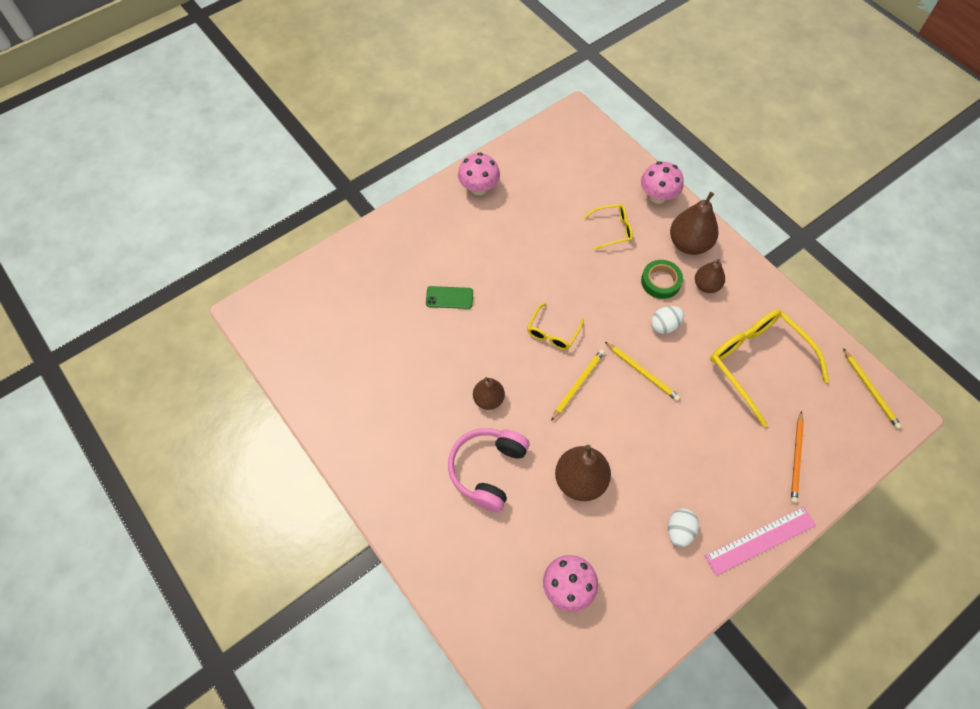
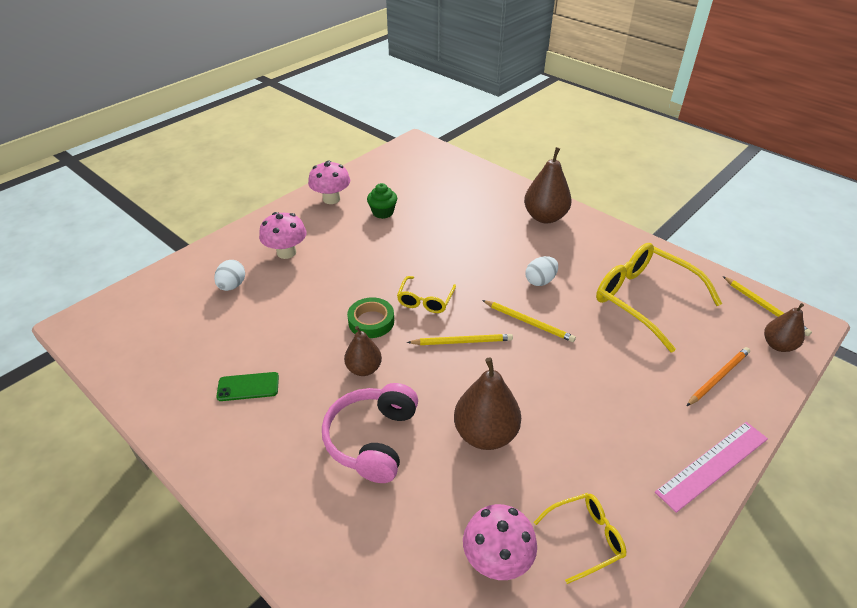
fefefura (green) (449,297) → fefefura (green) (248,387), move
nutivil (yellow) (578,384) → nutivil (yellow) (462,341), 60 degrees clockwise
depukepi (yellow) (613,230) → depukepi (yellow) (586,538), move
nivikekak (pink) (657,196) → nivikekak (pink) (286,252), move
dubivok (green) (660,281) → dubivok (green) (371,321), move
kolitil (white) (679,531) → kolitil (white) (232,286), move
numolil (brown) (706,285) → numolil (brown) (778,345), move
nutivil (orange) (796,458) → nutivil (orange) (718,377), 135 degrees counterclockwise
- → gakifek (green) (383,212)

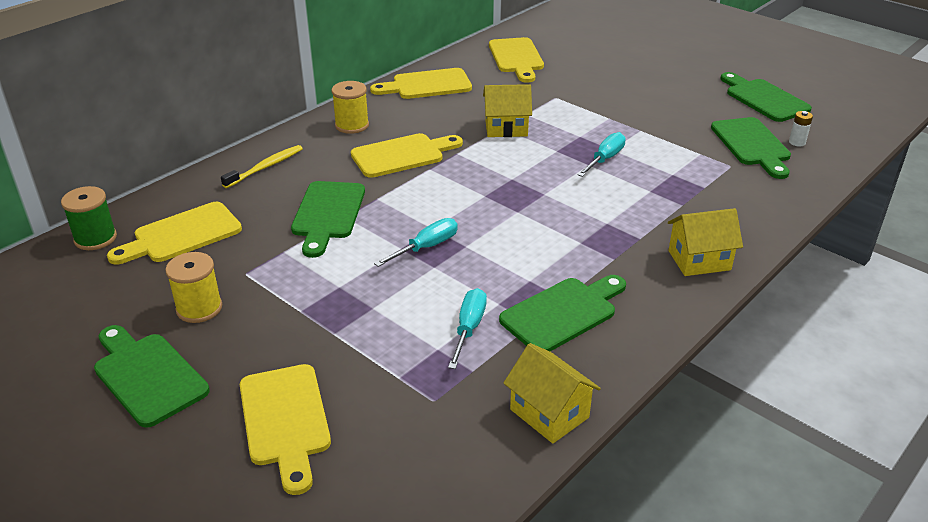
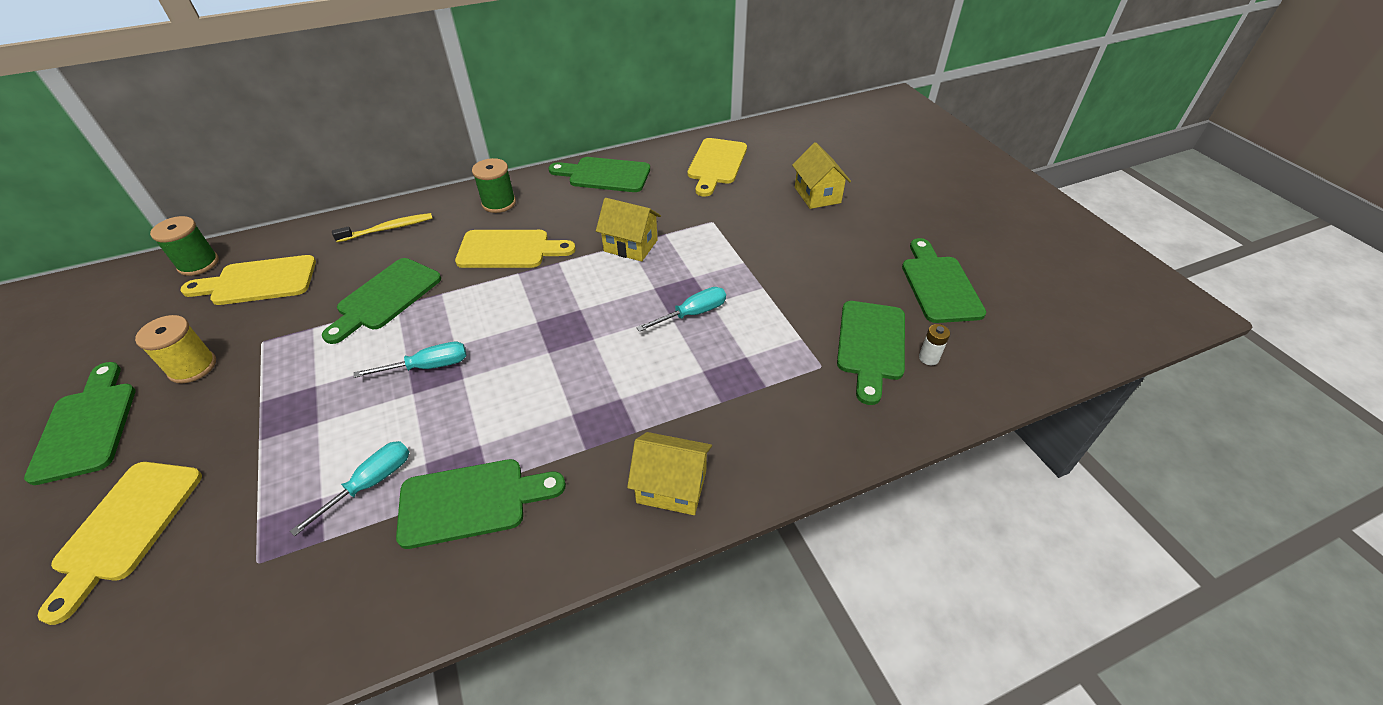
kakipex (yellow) (352,125) → kakipex (green) (499,203)
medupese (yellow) (427,85) → medupese (green) (605,175)
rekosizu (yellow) (549,413) → rekosizu (yellow) (817,195), move

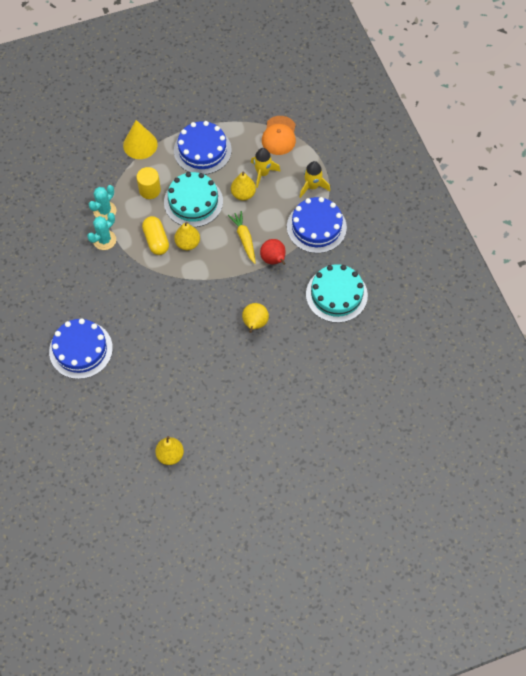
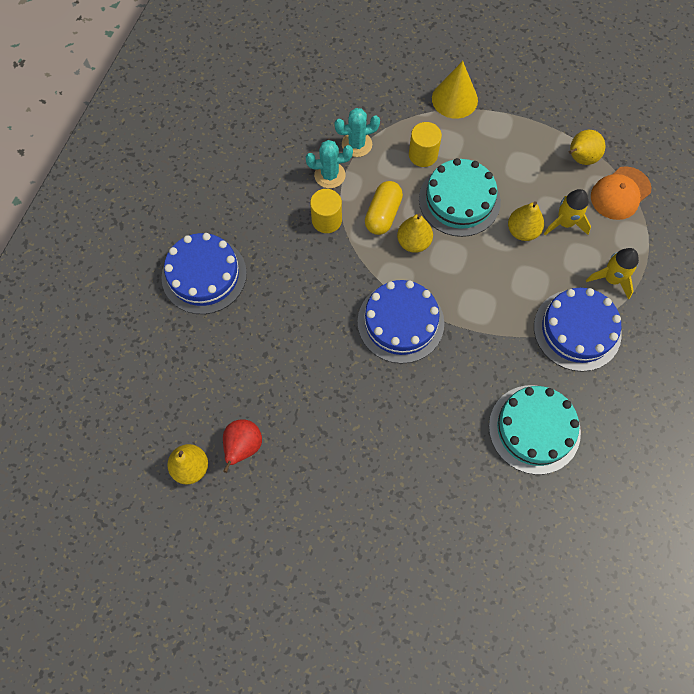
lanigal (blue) (202,150) → lanigal (blue) (400,322), move
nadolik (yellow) (244,239) → -
numolil (yellow) (255,324) → numolil (yellow) (580,159), move
numolil (red) (274,260) → numolil (red) (243,446), move
- → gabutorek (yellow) (326,220)

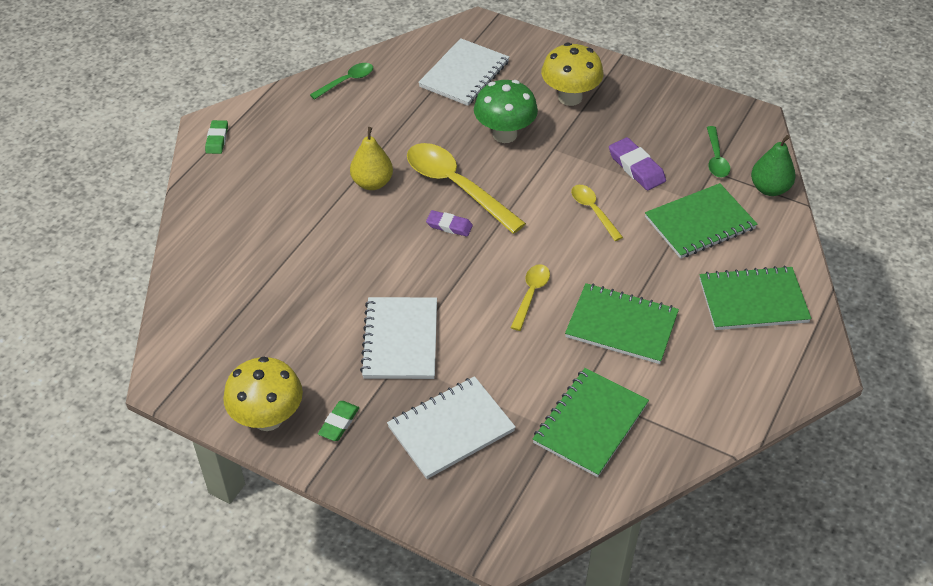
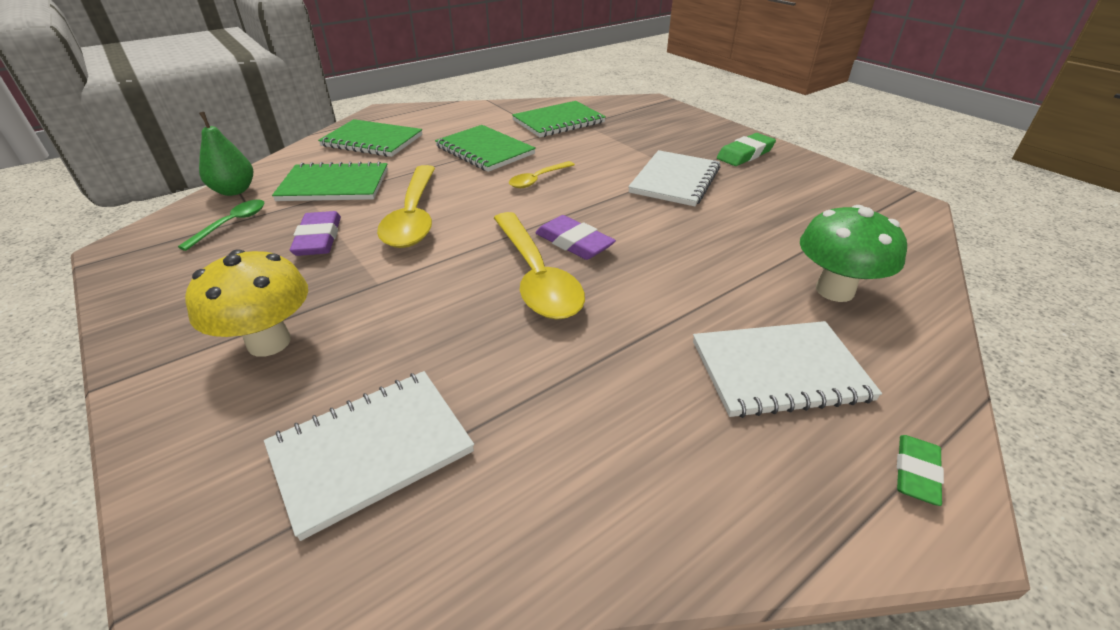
nivikekak (yellow) (268,418) → -
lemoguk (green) (346,81) → -
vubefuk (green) (339,423) → vubefuk (green) (745,154), x1.52
numolil (yellow) (372,183) → -
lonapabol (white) (451,429) → lonapabol (white) (779,371), move
vubefuk (purple) (449,226) → vubefuk (purple) (574,242), x1.52
nivikekak (green) (504,134) → nivikekak (green) (834,290), move
lemoguk (yellow) (593,211) → lemoguk (yellow) (413,216), x1.92

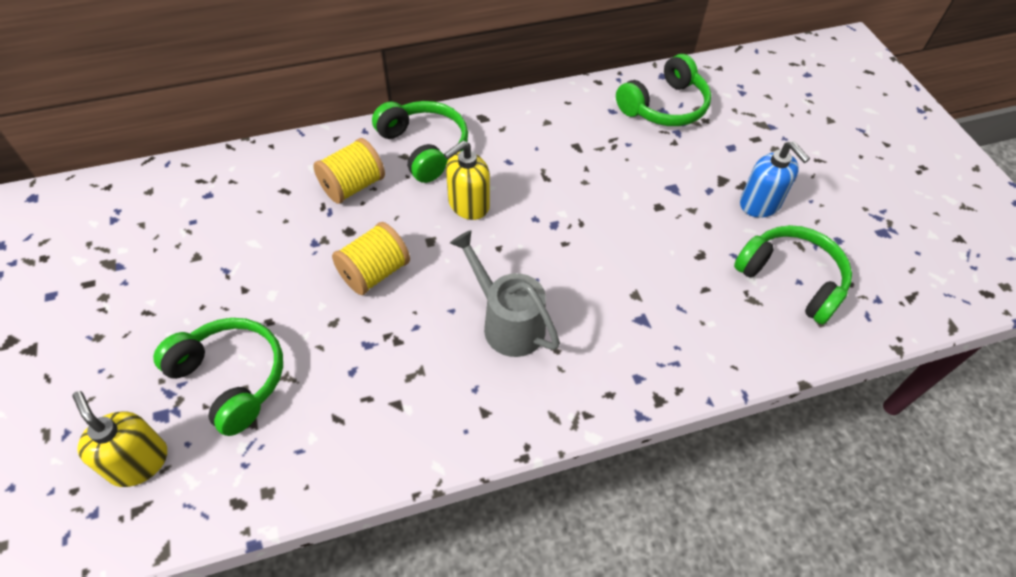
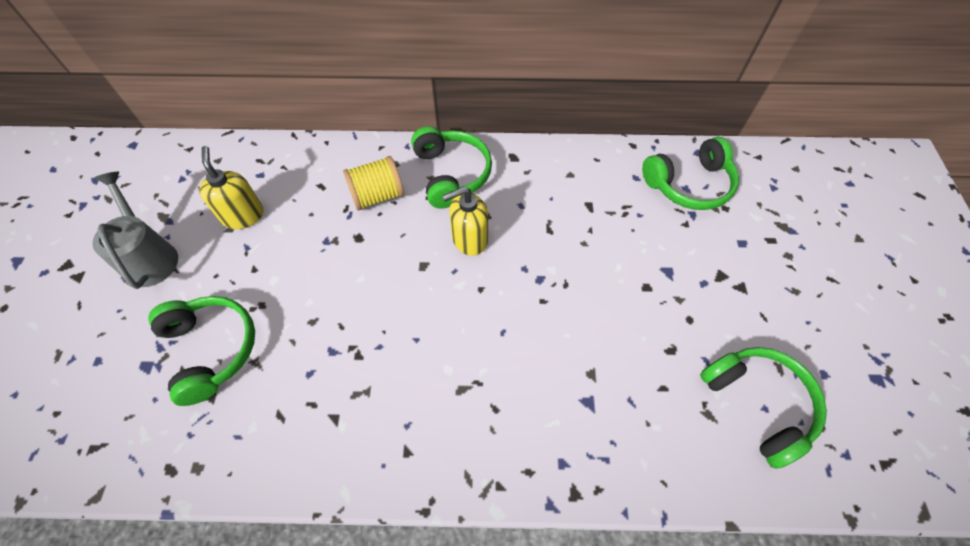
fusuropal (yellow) (139,462) → fusuropal (yellow) (243,215), move
kakipex (yellow) (374,273) → -
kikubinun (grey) (507,322) → kikubinun (grey) (150,256), move
fusuropal (blue) (760,204) → -

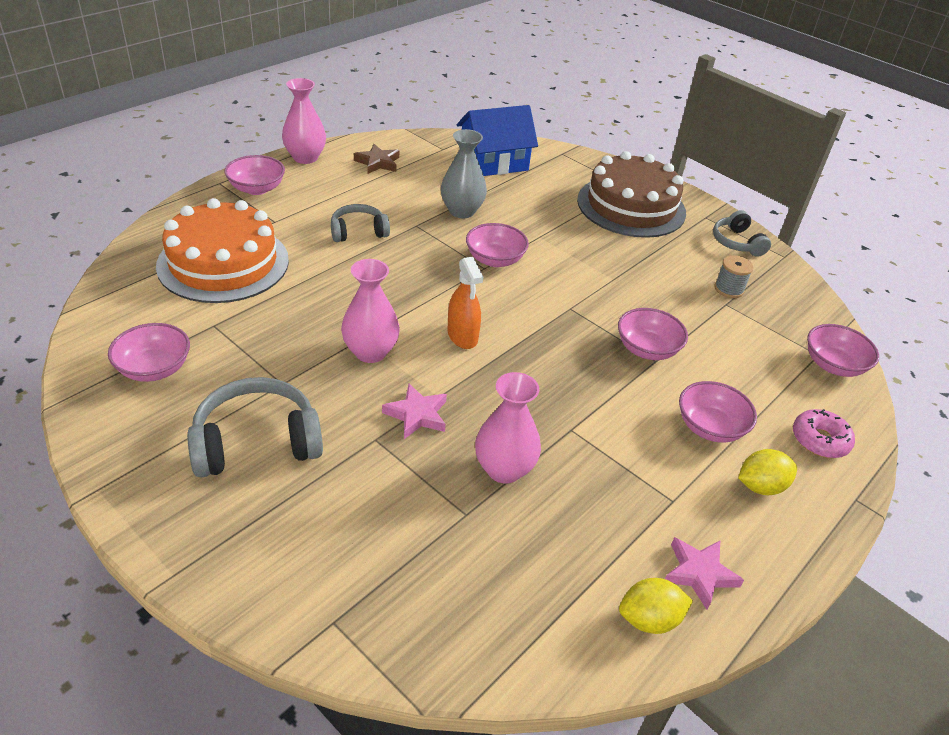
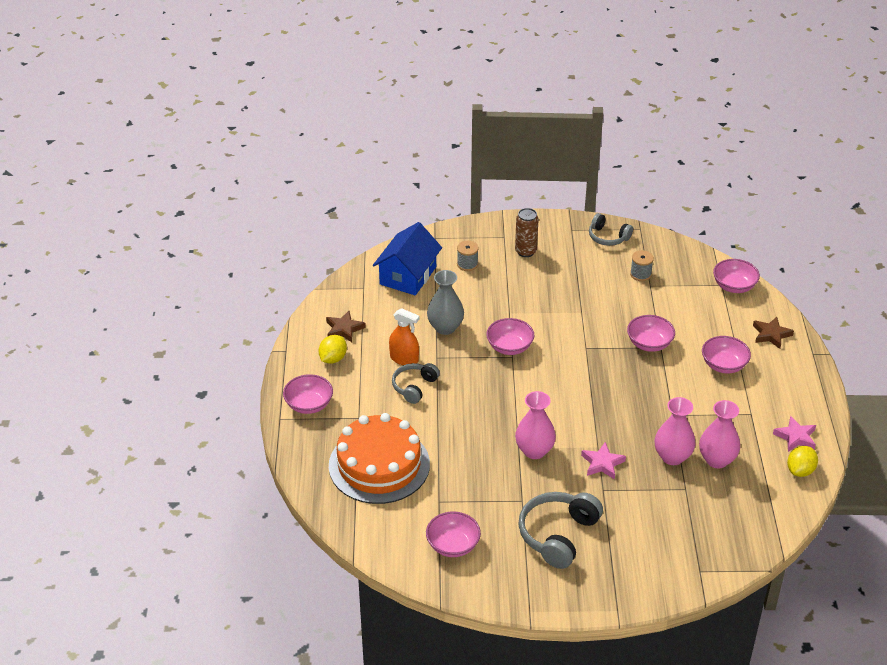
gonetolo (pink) (305,158) → gonetolo (pink) (717,460), move
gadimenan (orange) (462,336) → gadimenan (orange) (404,359), move
lanigal (brown) (631,206) → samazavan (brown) (525,251)
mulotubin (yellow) (760,486) → mulotubin (yellow) (333,358), move
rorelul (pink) (819,440) → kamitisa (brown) (771,334)
- → kakipex (grey) (467,264)

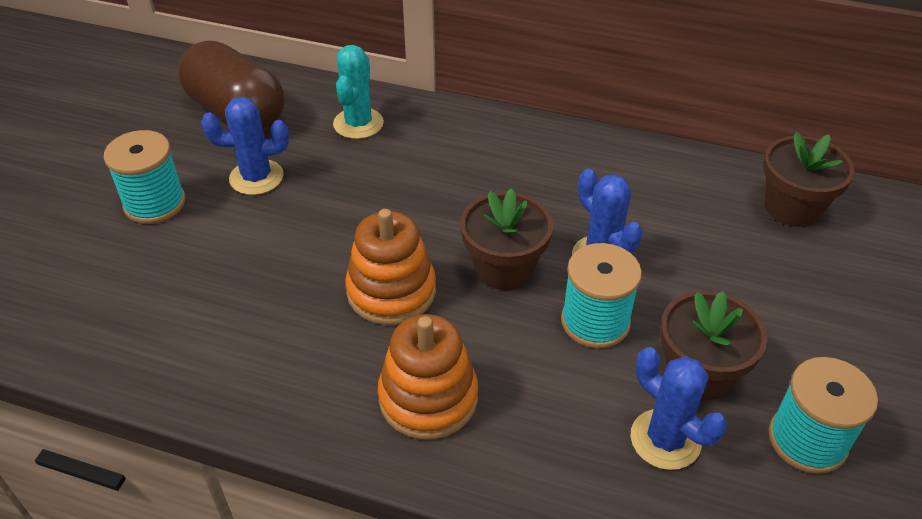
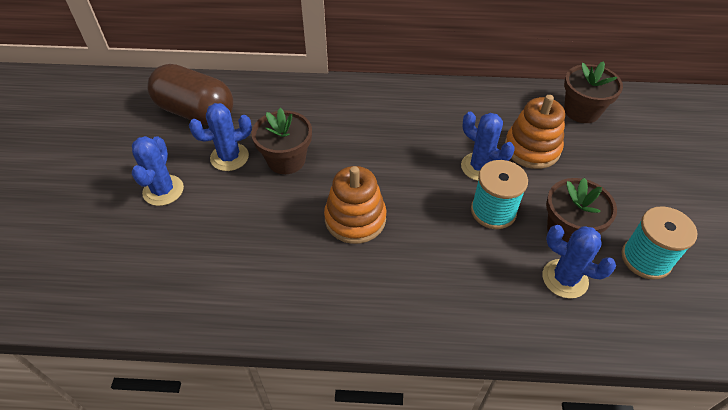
kakipex (turquoise) (155,203) → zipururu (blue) (163,190)
zipururu (turquoise) (358,124) → -
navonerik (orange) (428,398) → navonerik (orange) (532,149), move
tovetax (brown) (504,268) → tovetax (brown) (286,160), move

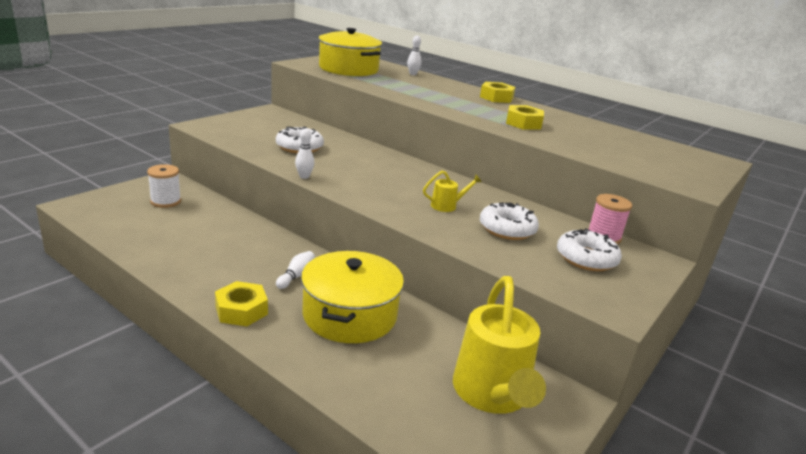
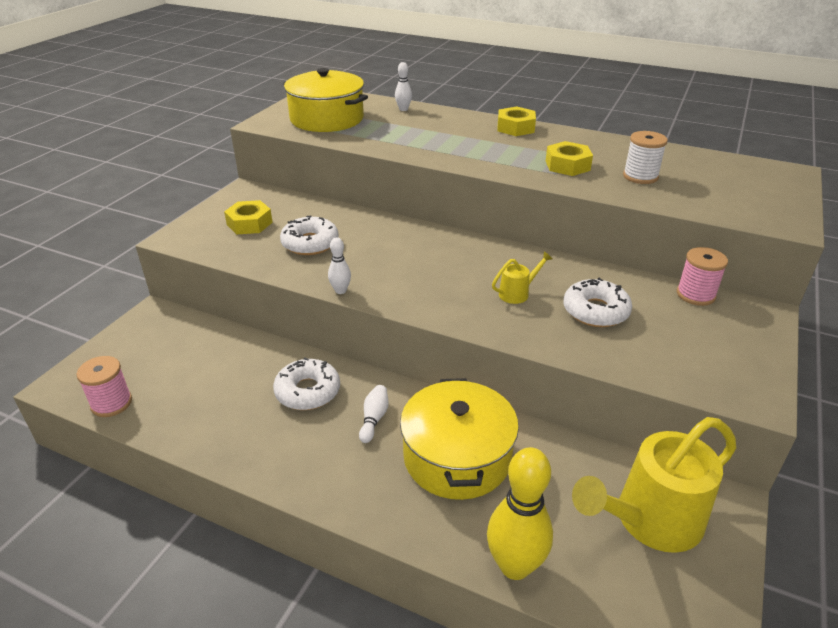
kakipex (white) (166,201) → kakipex (white) (640,176), move
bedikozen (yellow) (241,310) → bedikozen (yellow) (249,223), move
kikubinun (yellow) (492,395) → kikubinun (yellow) (649,521), 75 degrees clockwise
rorelul (white) (586,258) → rorelul (white) (308,391), move
- → kakipex (pink) (111,403)
- → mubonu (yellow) (514,566)

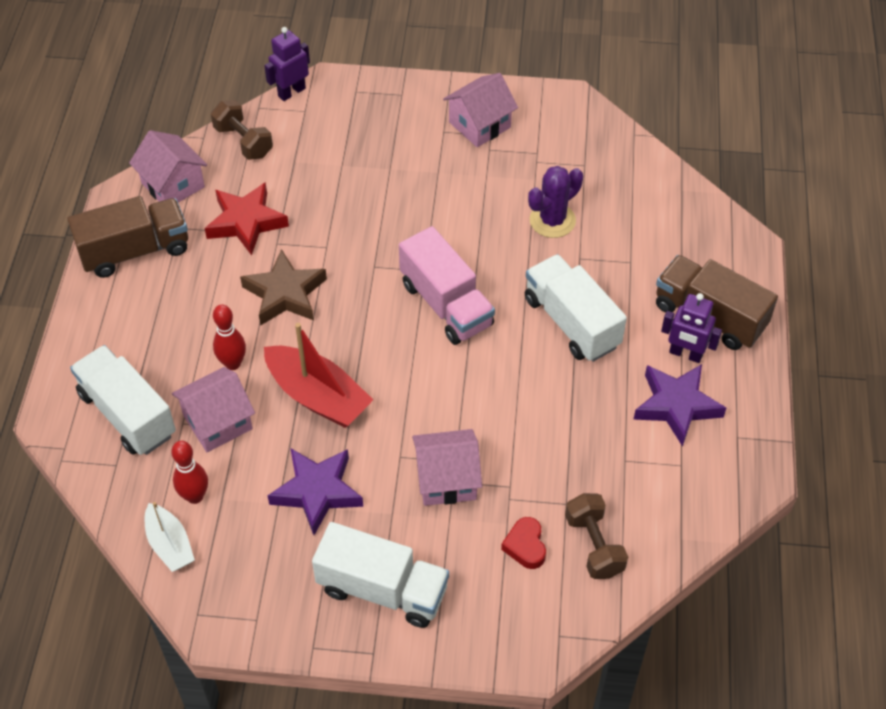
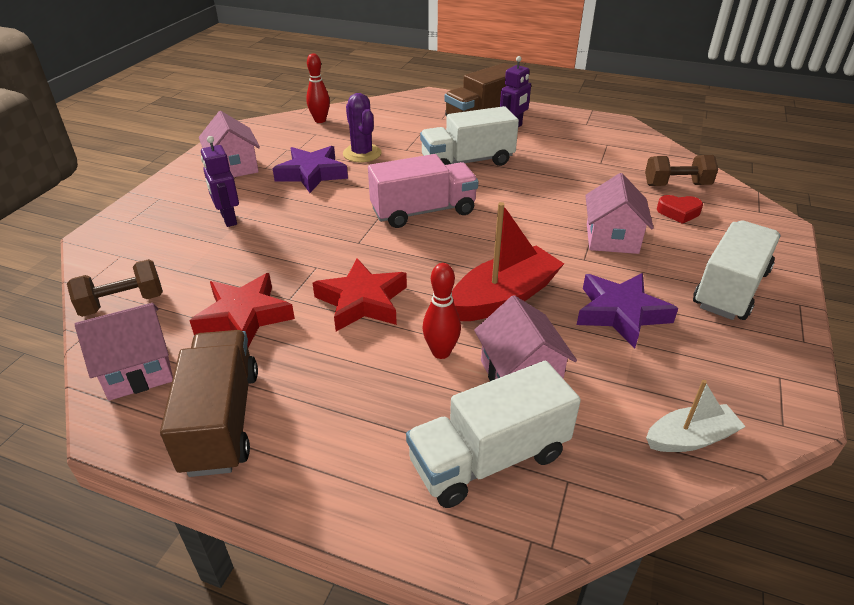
mubonu (red) (195,496) → mubonu (red) (320,120), move
kamitisa (brown) (285,294) → kamitisa (red) (362,301)
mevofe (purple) (291,92) → mevofe (purple) (228,219), move
kamitisa (purple) (676,406) → kamitisa (purple) (312,174), move

